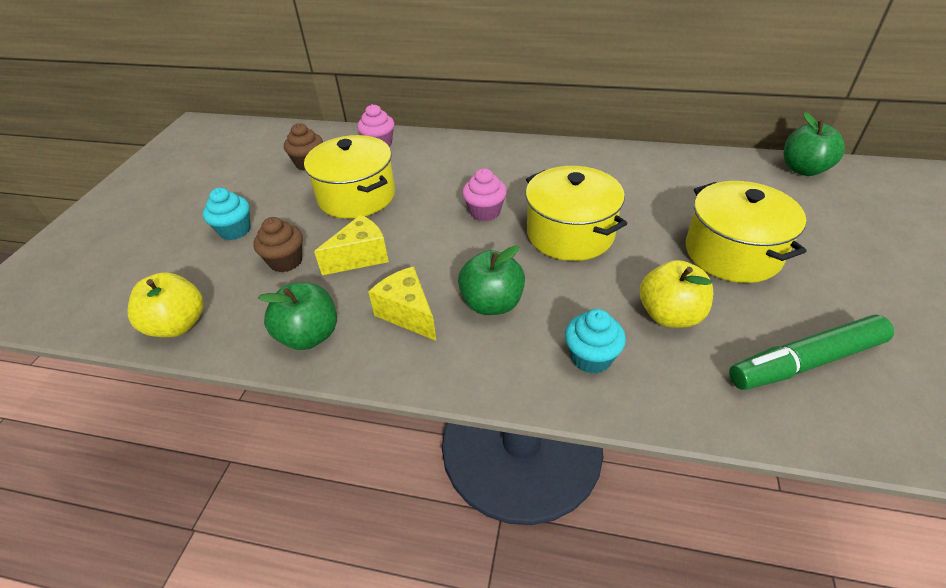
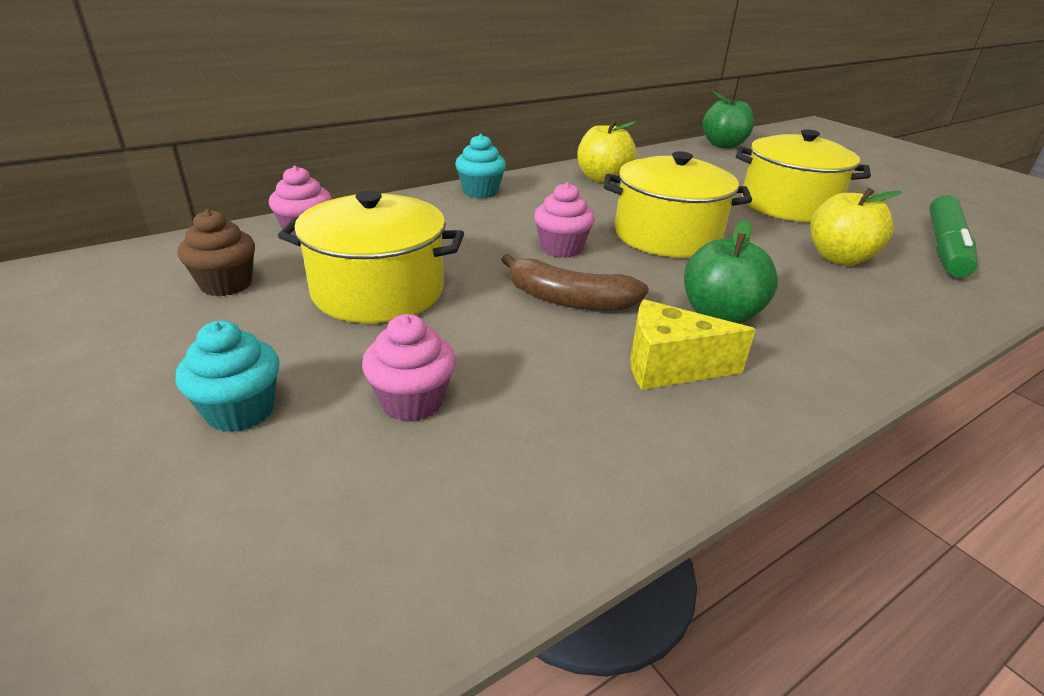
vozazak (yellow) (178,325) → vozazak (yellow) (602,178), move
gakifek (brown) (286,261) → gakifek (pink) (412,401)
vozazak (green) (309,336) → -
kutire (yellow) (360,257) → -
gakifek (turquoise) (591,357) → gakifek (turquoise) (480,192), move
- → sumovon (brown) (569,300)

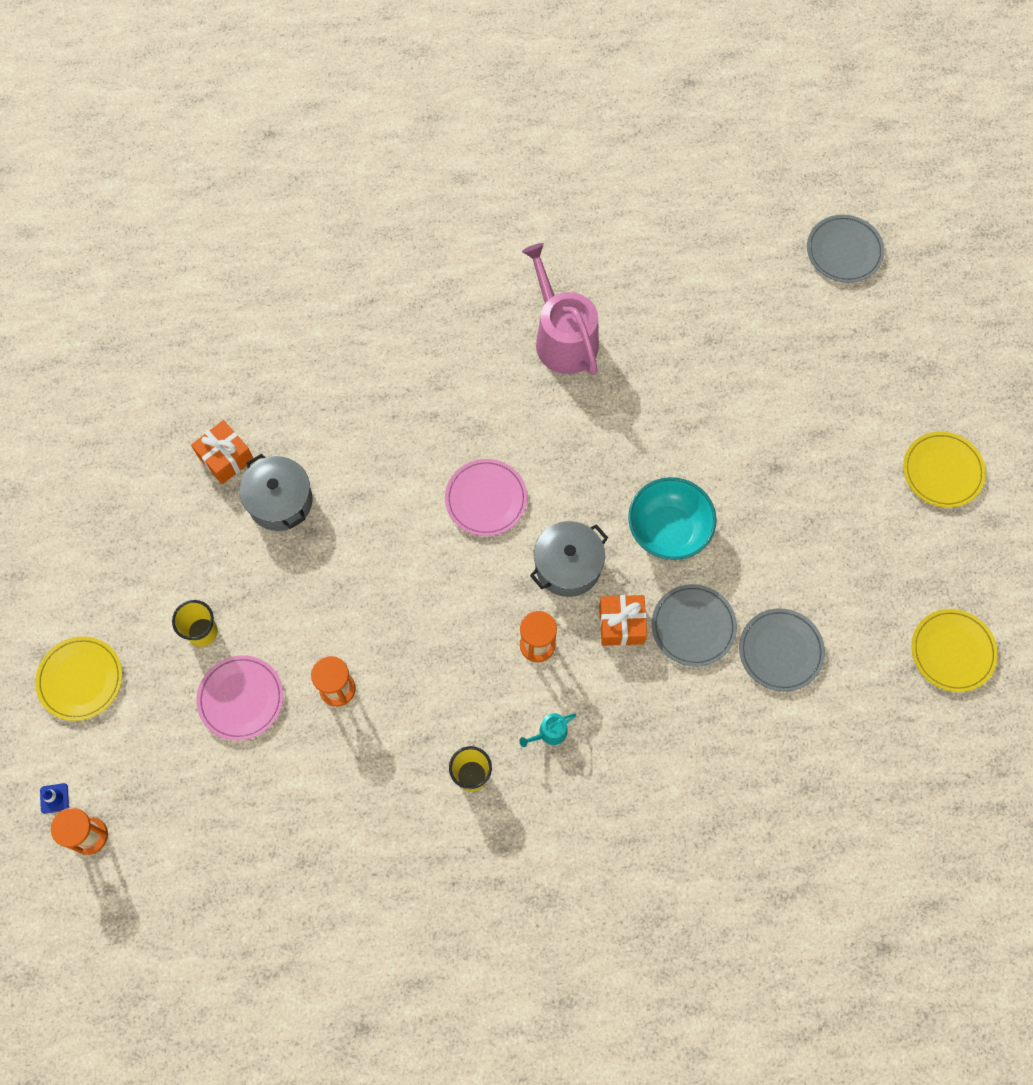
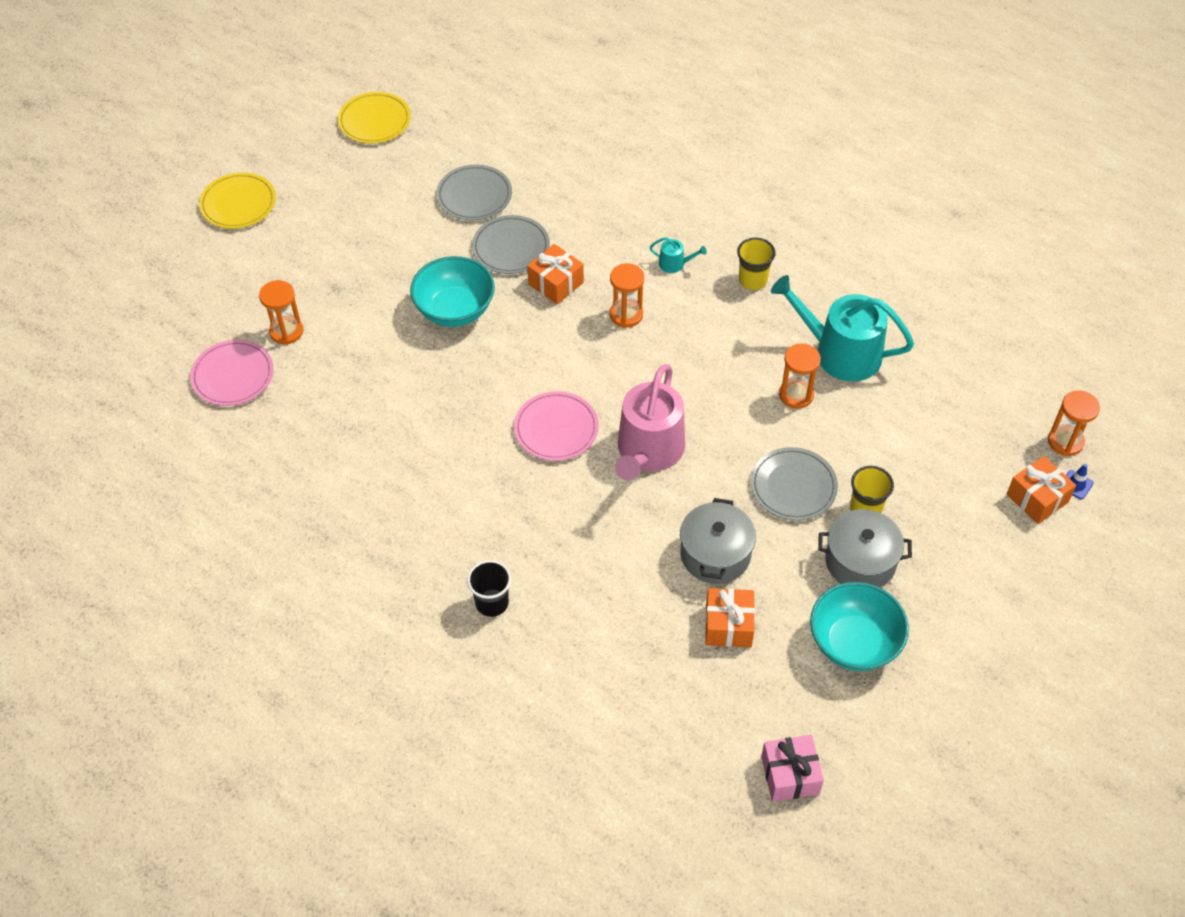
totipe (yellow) (80,679) → -
totipe (pink) (241,698) → totipe (pink) (233,375), move
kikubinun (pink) (562,338) → kikubinun (pink) (648,451), move
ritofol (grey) (568,566) → ritofol (grey) (860,561), move
totipe (grey) (844,251) → totipe (grey) (793,486), move
- → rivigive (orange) (286,331)
- → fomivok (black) (492,603)
- → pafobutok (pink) (790,775)
- → kikubinun (turquoise) (840,352)
- → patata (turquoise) (854,643)
- → pafobutok (orange) (1037,498)

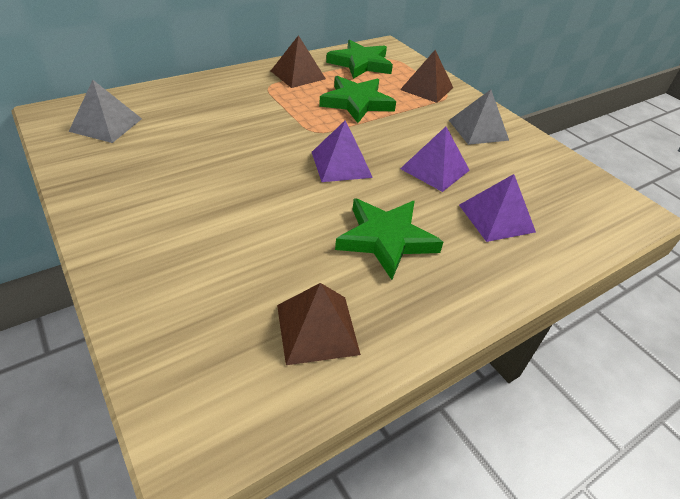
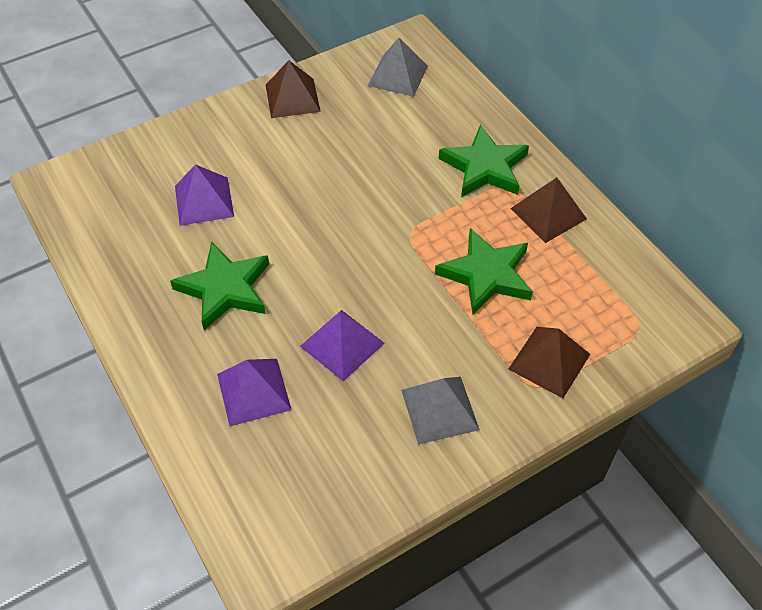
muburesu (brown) (317,329) → muburesu (brown) (292,98), move
muburesu (purple) (341,164) → muburesu (purple) (204,201), move
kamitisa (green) (360,63) → kamitisa (green) (484,167), move

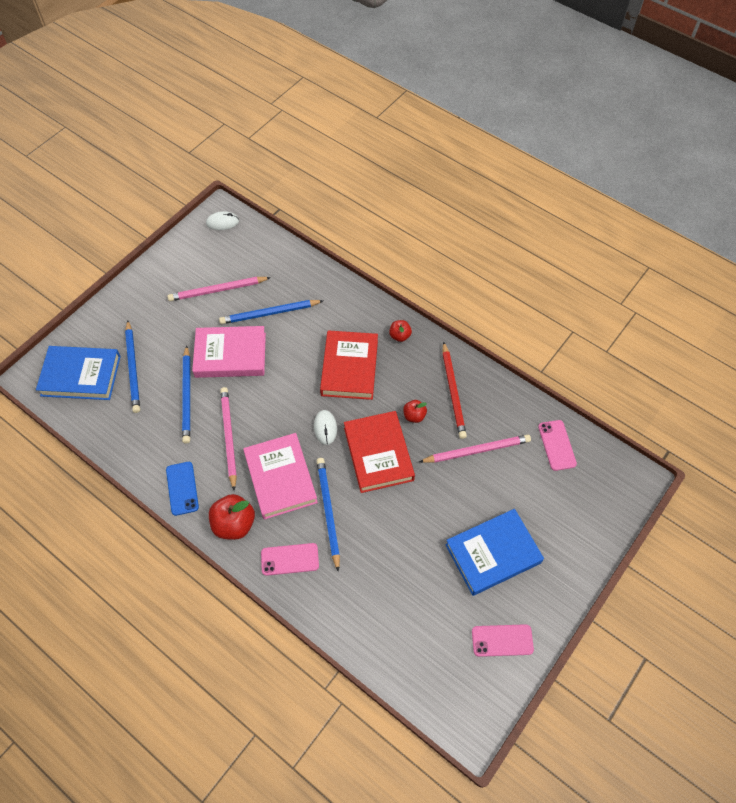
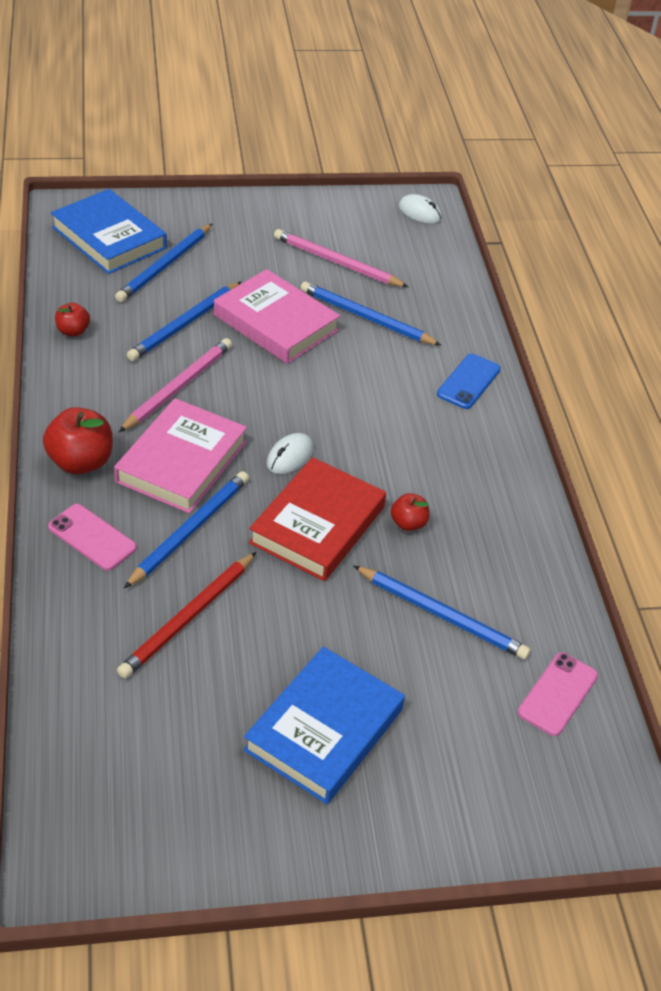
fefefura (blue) (182,488) → fefefura (blue) (468,382), move
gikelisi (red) (349,368) → -
vozazak (red) (400,336) → vozazak (red) (73,331), move
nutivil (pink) (477,450) → nutivil (blue) (442,615)
nutivil (red) (453,392) → nutivil (red) (188,618), move
gikelisi (blue) (493,553) → gikelisi (blue) (324,729), 75 degrees counterclockwise
fefefura (pink) (502,640) → -

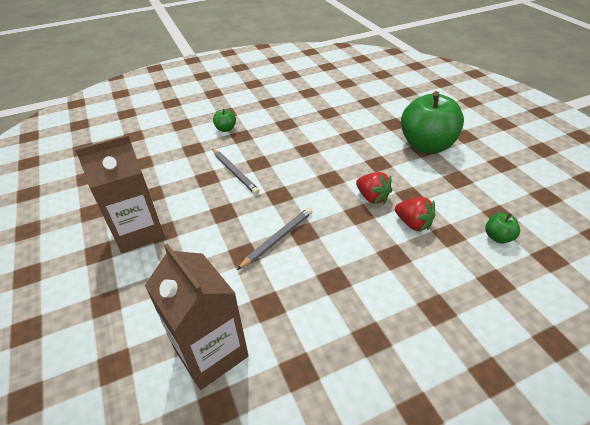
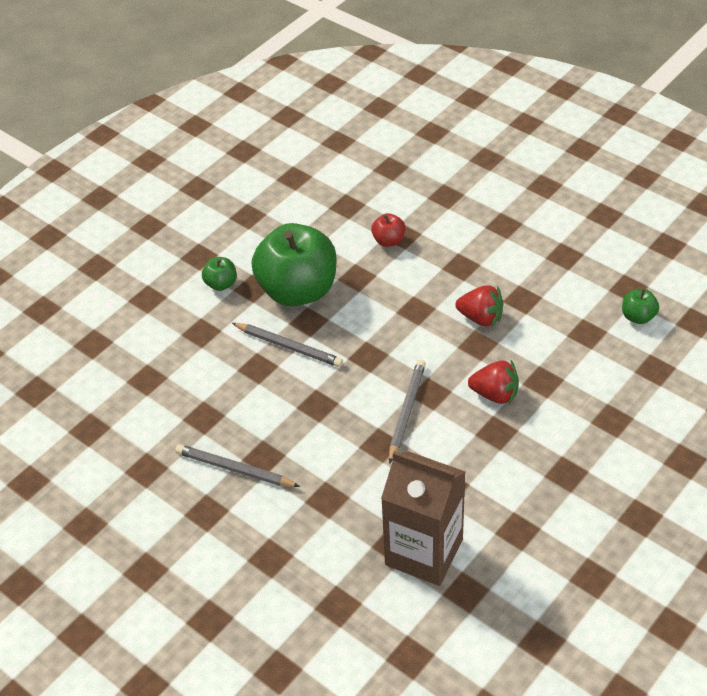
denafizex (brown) (139,232) → nutivil (grey) (234,469)
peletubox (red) (413,224) → peletubox (red) (495,394), move
vozazak (green) (426,145) → vozazak (green) (298,290), move
- → vozazak (red) (388,240)

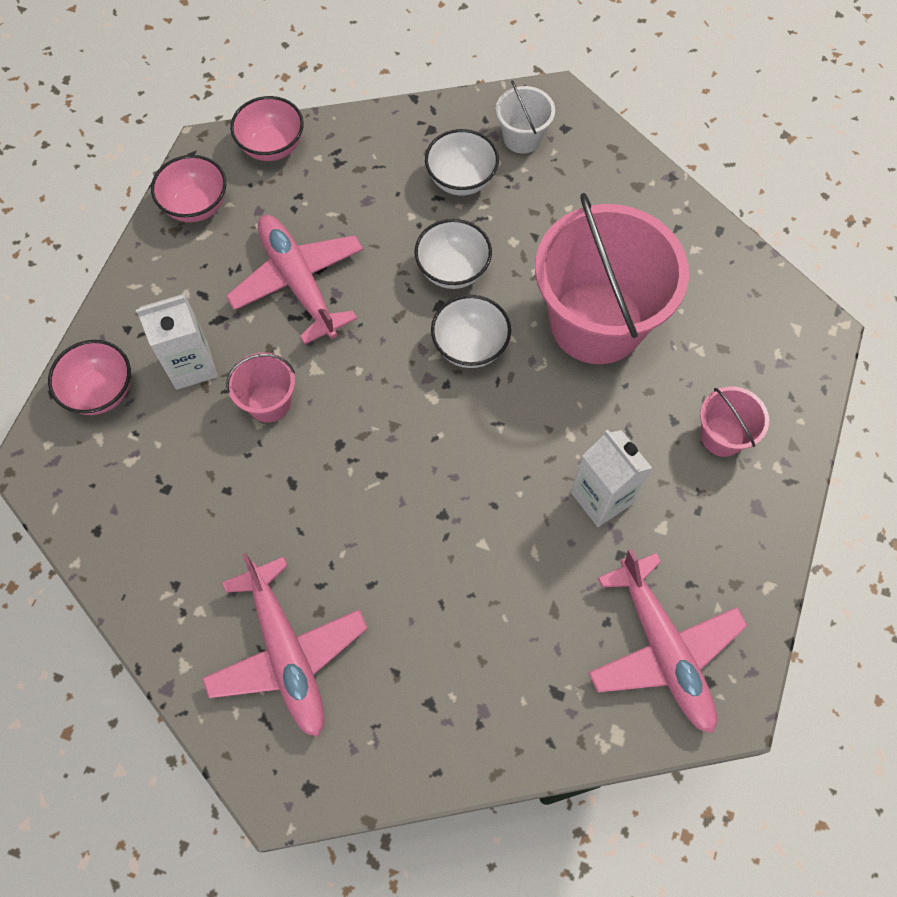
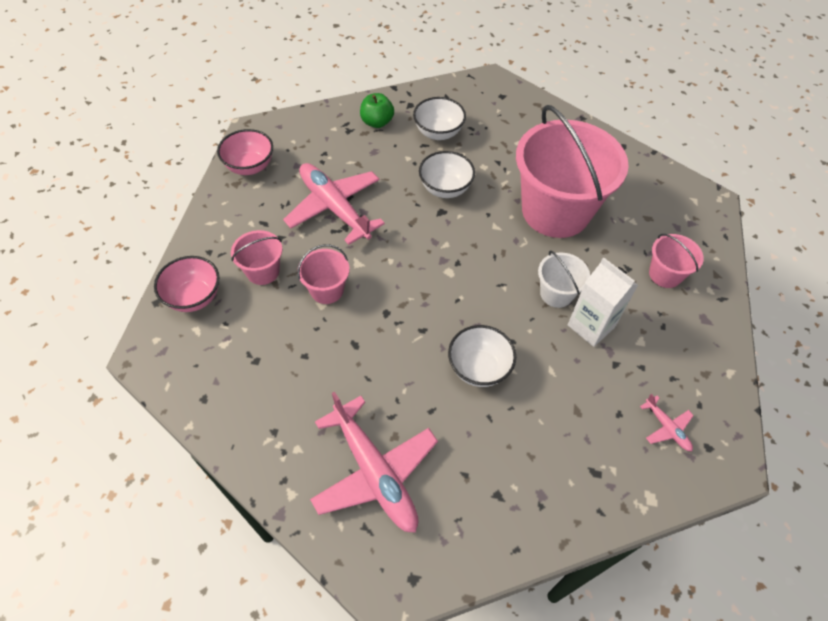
denafizex (white) (192,365) → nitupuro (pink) (263,271)
patata (pink) (272,147) → -
patata (white) (470,347) → patata (white) (479,368), move
nitupuro (white) (522,138) → nitupuro (white) (556,293), move
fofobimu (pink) (662,648) → fofobimu (pink) (666,427), x0.44
- → vozazak (green) (377,122)

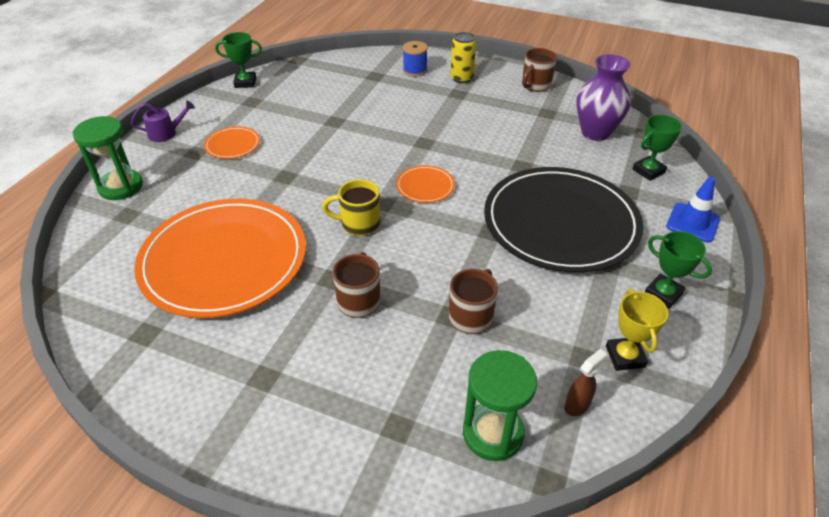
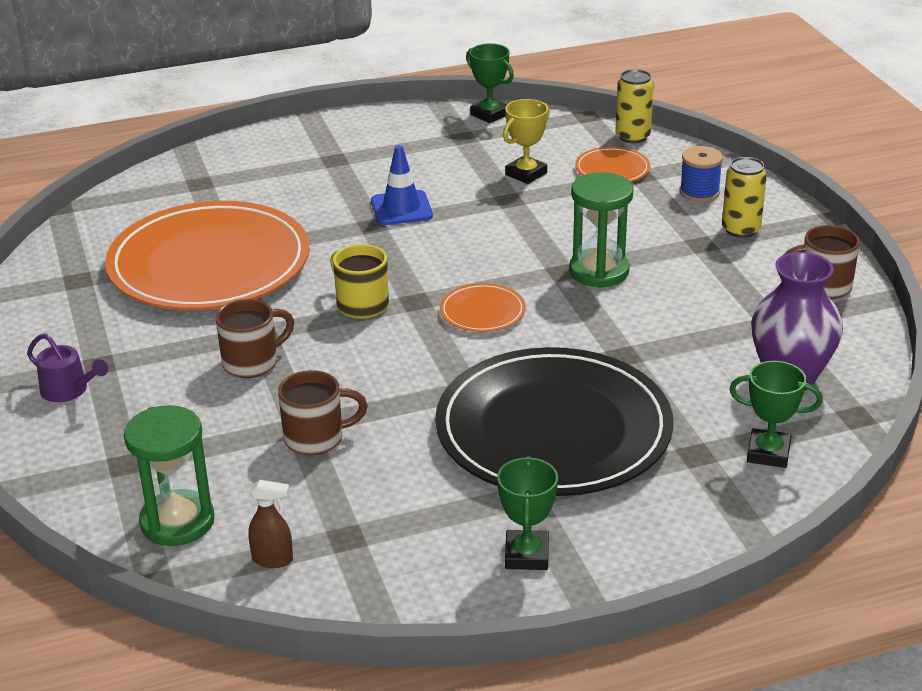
rivigive (green) (121,187) → rivigive (green) (599,271), move
kikubinun (purple) (166,133) → kikubinun (purple) (68,390), move
totipe (orange) (232,145) → totipe (orange) (612,169), move
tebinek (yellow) (625,356) → tebinek (yellow) (526,174), move
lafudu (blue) (692,223) → lafudu (blue) (401,208), move
- → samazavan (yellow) (632,136)

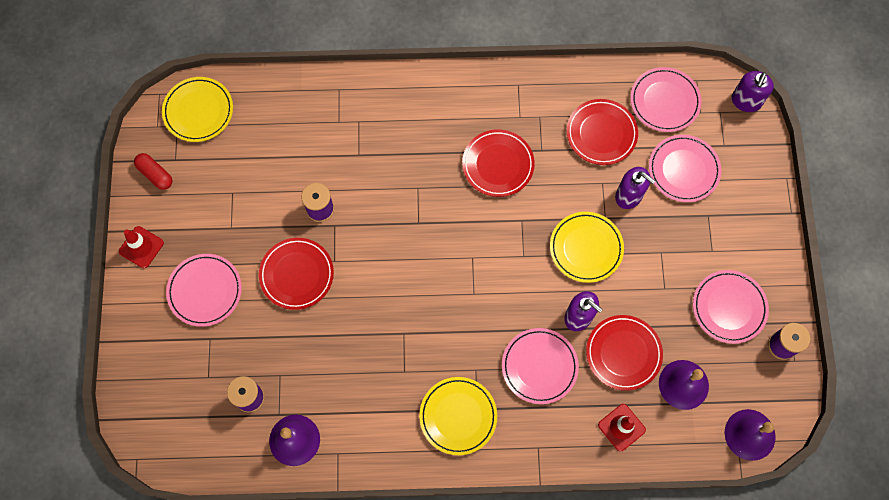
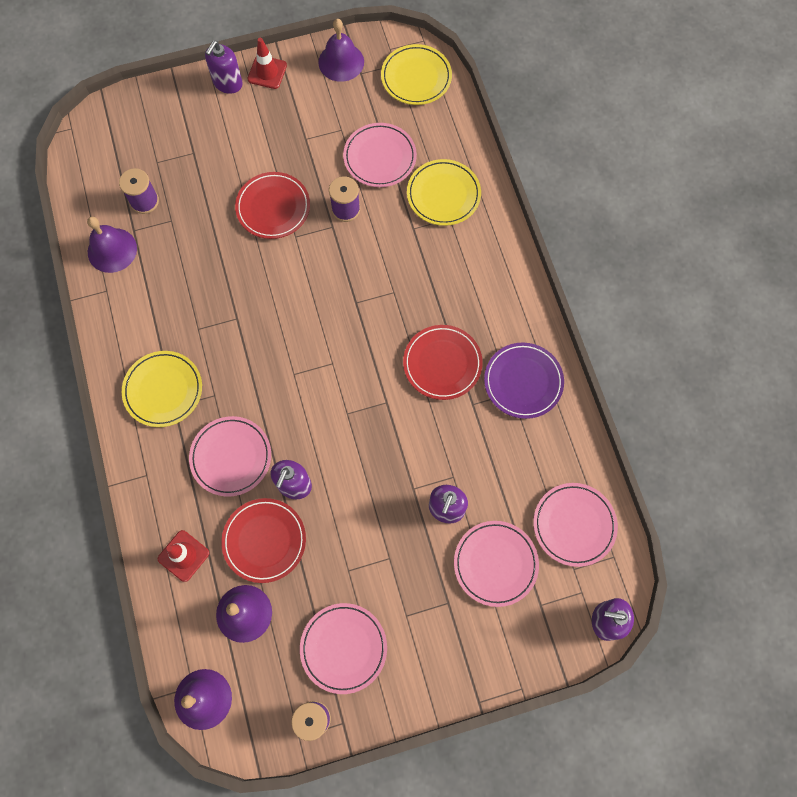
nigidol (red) (155,174) → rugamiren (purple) (341,62)
totipe (pink) (205,291) → totipe (pink) (380,157), move
totipe (yellow) (586,248) → totipe (yellow) (443,194), move
totipe (red) (601,133) → -
- → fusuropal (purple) (227,83)
- → totipe (purple) (523,382)

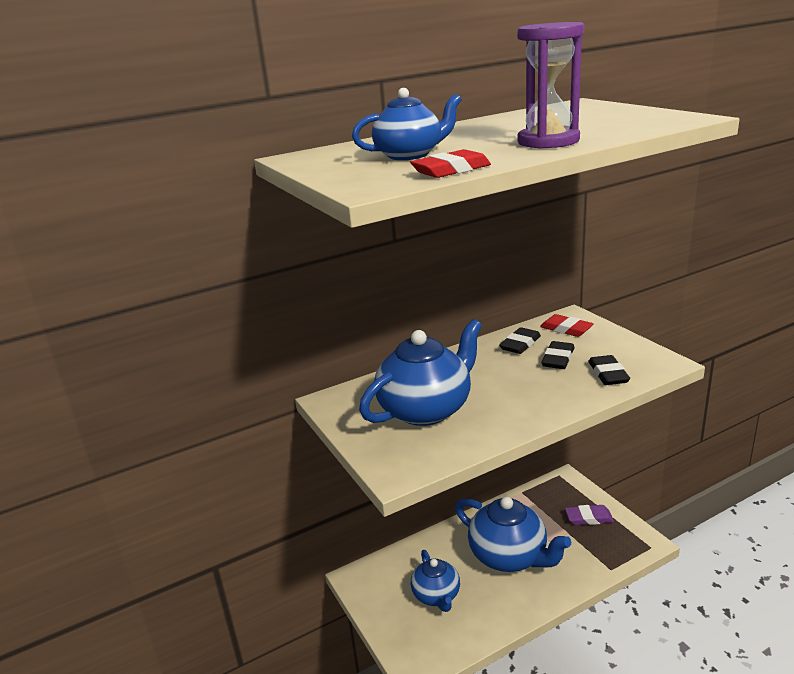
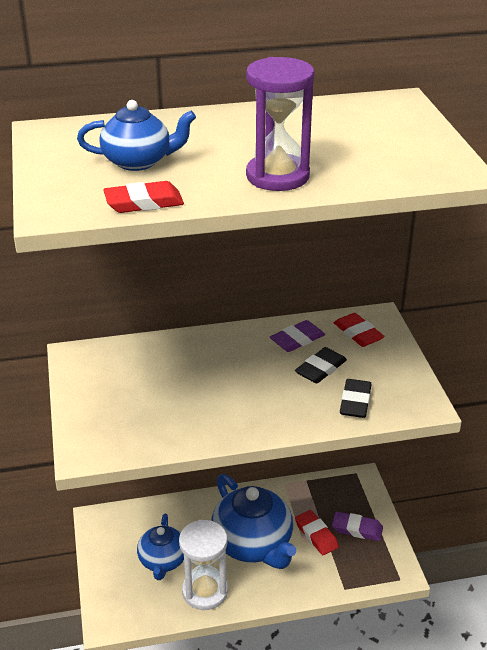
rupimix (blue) (426,409) → -
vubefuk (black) (520,344) → vubefuk (purple) (297,339)
- → rivigive (white) (205,591)
- → vubefuk (red) (316,535)

